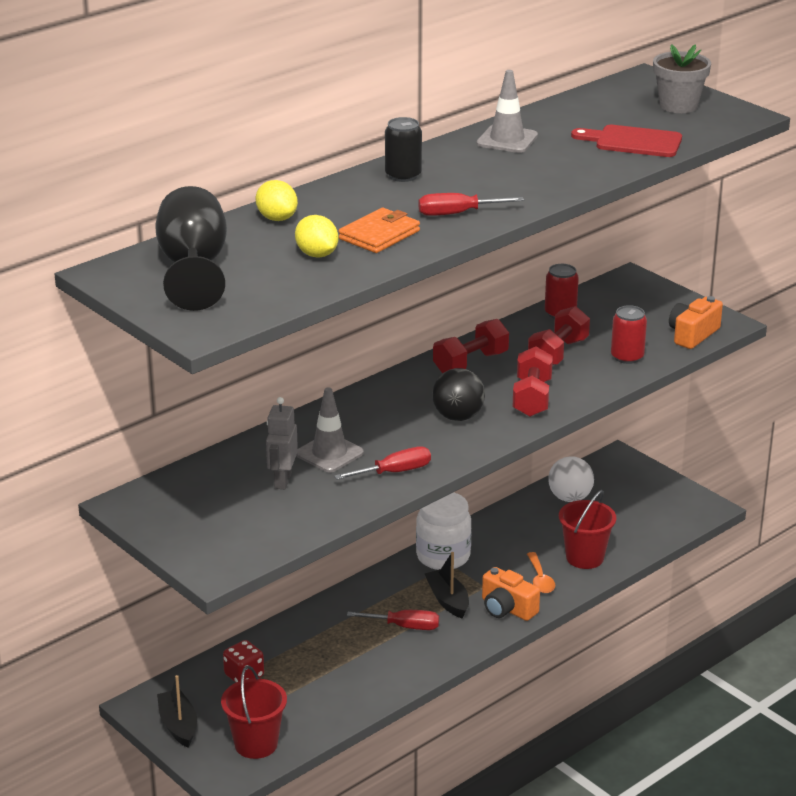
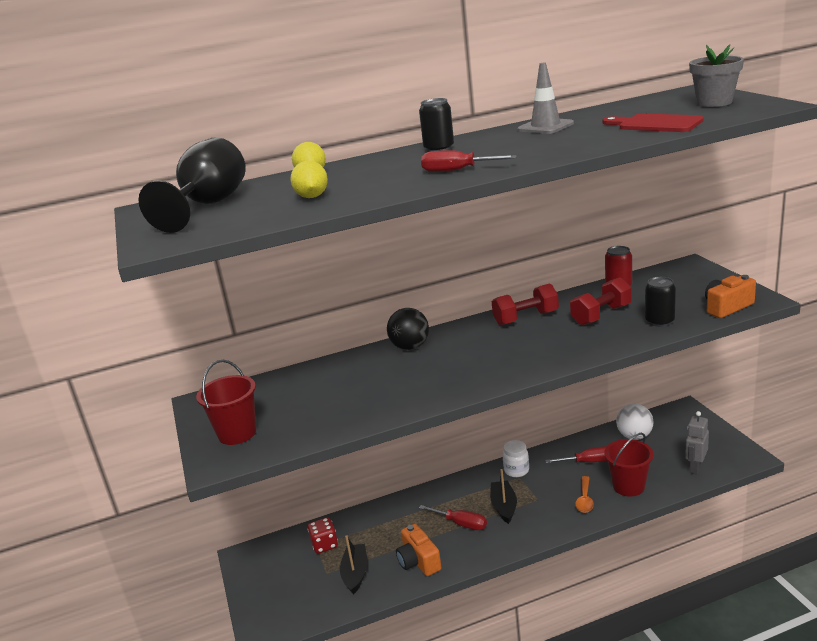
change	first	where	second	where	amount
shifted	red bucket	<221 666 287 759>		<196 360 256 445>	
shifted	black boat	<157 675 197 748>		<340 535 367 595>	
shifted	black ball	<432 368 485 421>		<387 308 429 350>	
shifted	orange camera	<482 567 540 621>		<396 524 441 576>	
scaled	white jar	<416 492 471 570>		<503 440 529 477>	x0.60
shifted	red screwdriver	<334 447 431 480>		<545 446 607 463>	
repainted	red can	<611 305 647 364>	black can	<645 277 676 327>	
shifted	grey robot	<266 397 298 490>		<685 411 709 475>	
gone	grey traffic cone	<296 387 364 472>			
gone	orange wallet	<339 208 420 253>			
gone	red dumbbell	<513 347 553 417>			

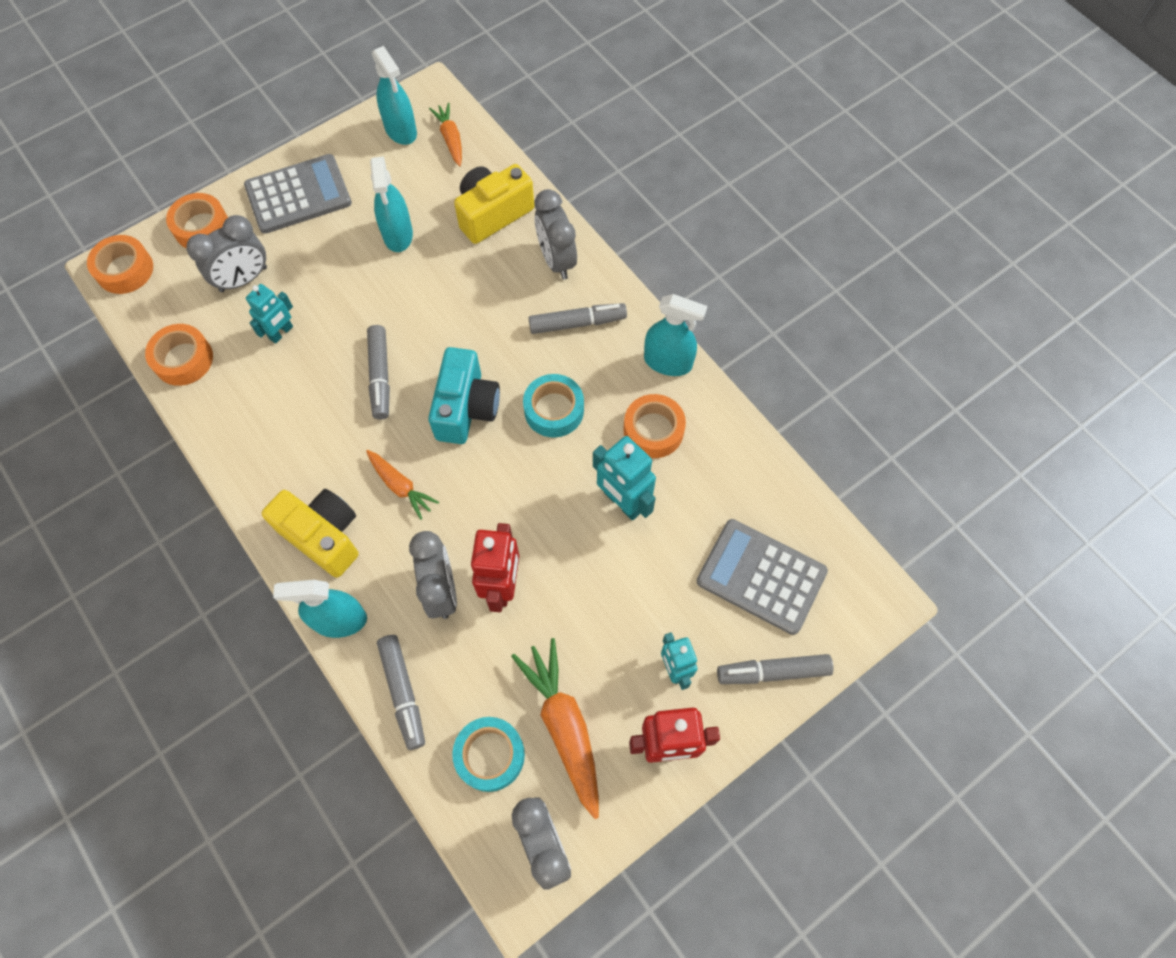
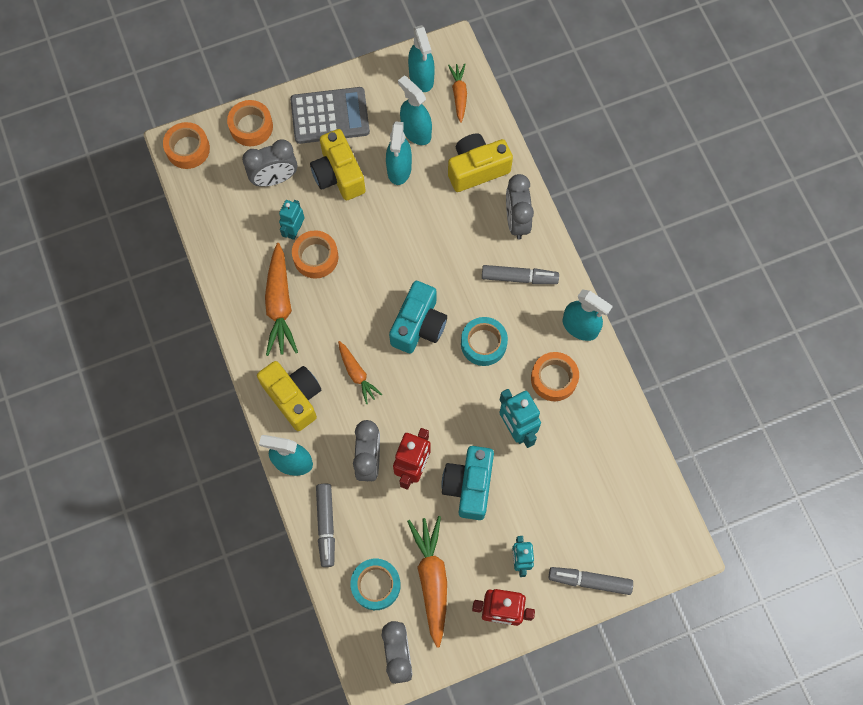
change	first	where	second	where	amount
new			orange carrot	<265 243 298 356>	
rotated	turquoise robot	<246 284 293 344>		<279 200 304 240>	150 degrees clockwise
shifted	orange tape	<145 324 213 386>		<292 230 339 279>	
new			yellow camera	<310 129 366 200>	
new			turquoise spray bottle	<398 76 432 145>	
new			turquoise camera	<441 446 494 520>	
gone	grey marker	<367 325 390 419>			
gone	grey calculator	<697 519 828 635>			

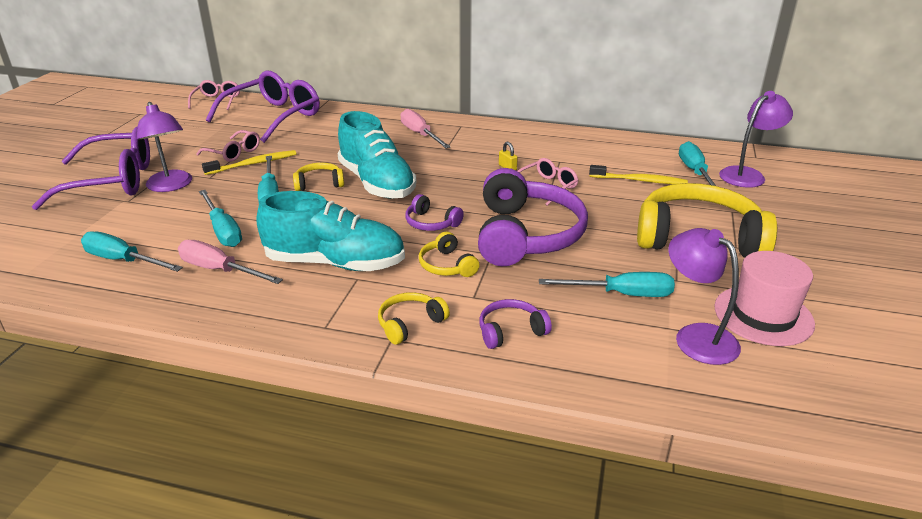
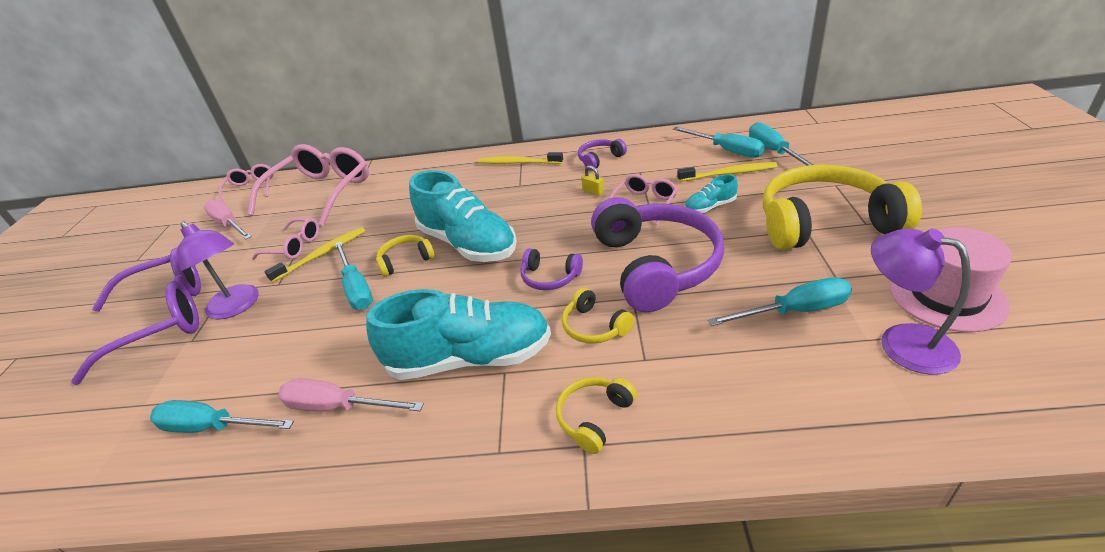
change	first	where	second	where	amount
shifted	pink screwdriver	<401 109 451 148>		<204 199 252 239>	
repainted	purple glasses	<206 71 320 143>	pink glasses	<247 144 369 226>	
new			yellow toothbrush	<478 152 563 164>	
shifted	purple headphones	<479 299 552 349>		<578 139 627 170>	
shifted	turquoise screwdriver	<199 190 242 247>		<673 127 765 158>	
new			turquoise shoe	<684 174 738 213>	
gone	purple lamp	<719 91 793 188>			

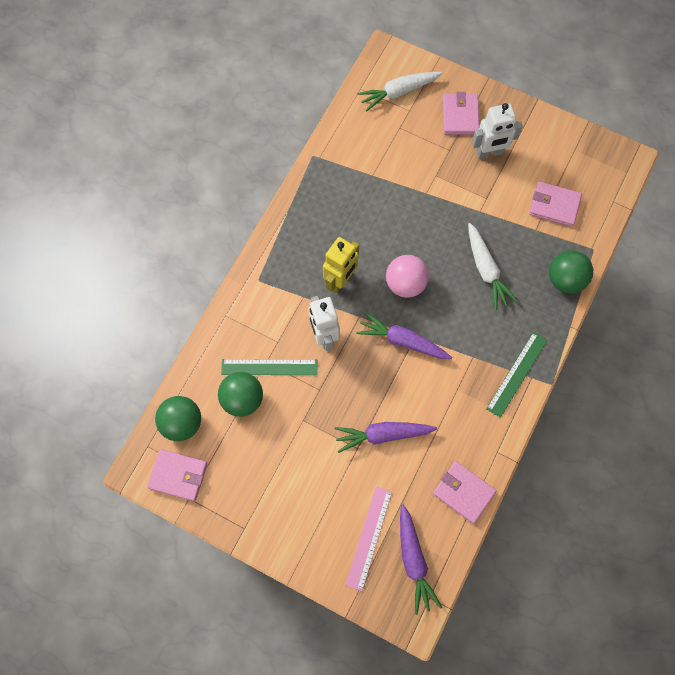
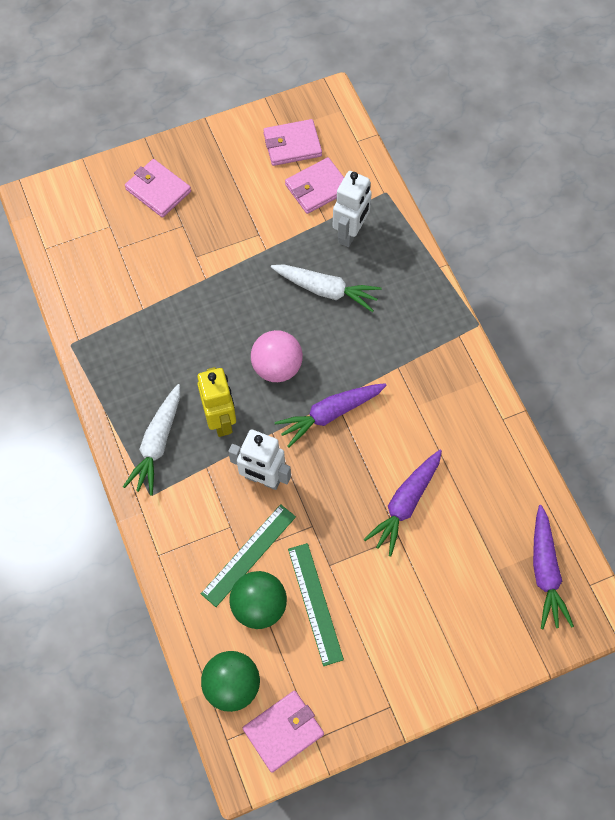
change	first	where	second	where	amount
shifted	white carrot	<357 72 443 112>		<123 384 180 496>	
shifted	pink wallet	<433 461 496 524>		<263 119 322 166>	
shifted	green ruler	<486 332 548 418>		<288 543 344 666>	
shifted	white robot	<472 103 523 159>		<332 171 372 247>	
rotated	purple carrot	<400 504 442 615>		<533 505 574 629>	60 degrees clockwise
gone	pink ruler	<345 487 392 591>			
gone	green ball	<549 250 593 293>			

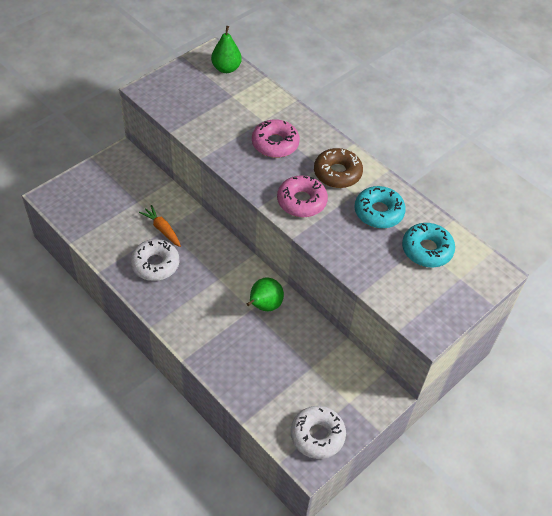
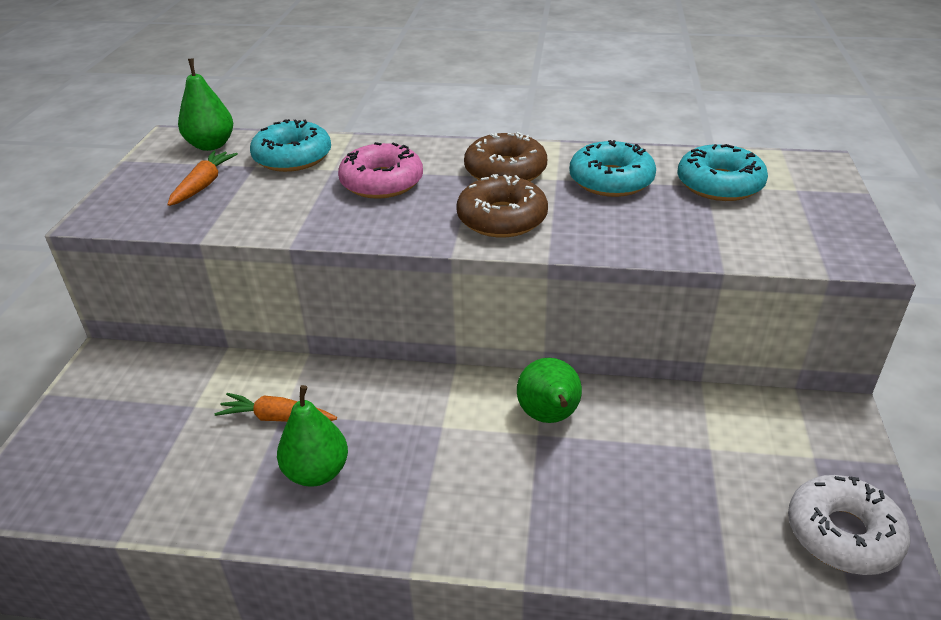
change	first	where	second	where	amount
new			orange carrot	<167 150 238 206>	
new			turquoise donut	<250 119 331 172>	
swapped	white donut	<131 239 179 281>	green pear	<277 385 348 487>	
repainted	pink donut	<277 175 328 217>	brown donut	<456 174 548 238>	

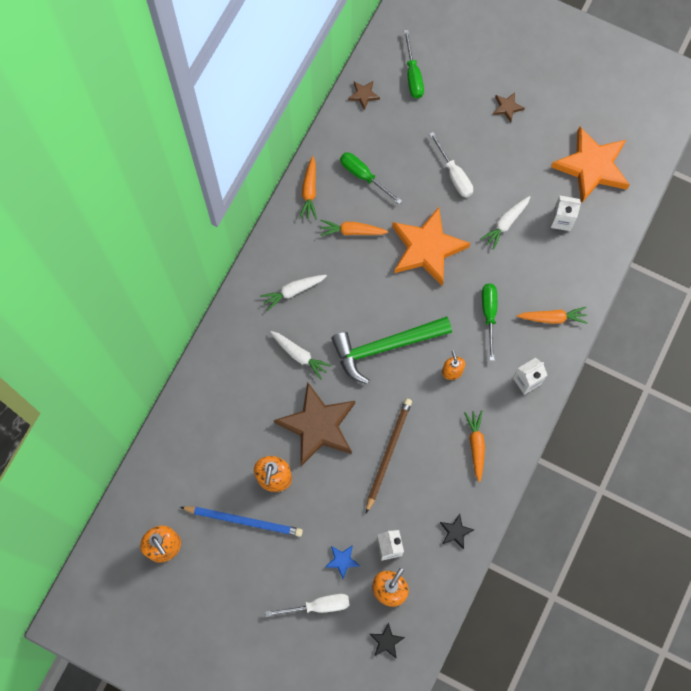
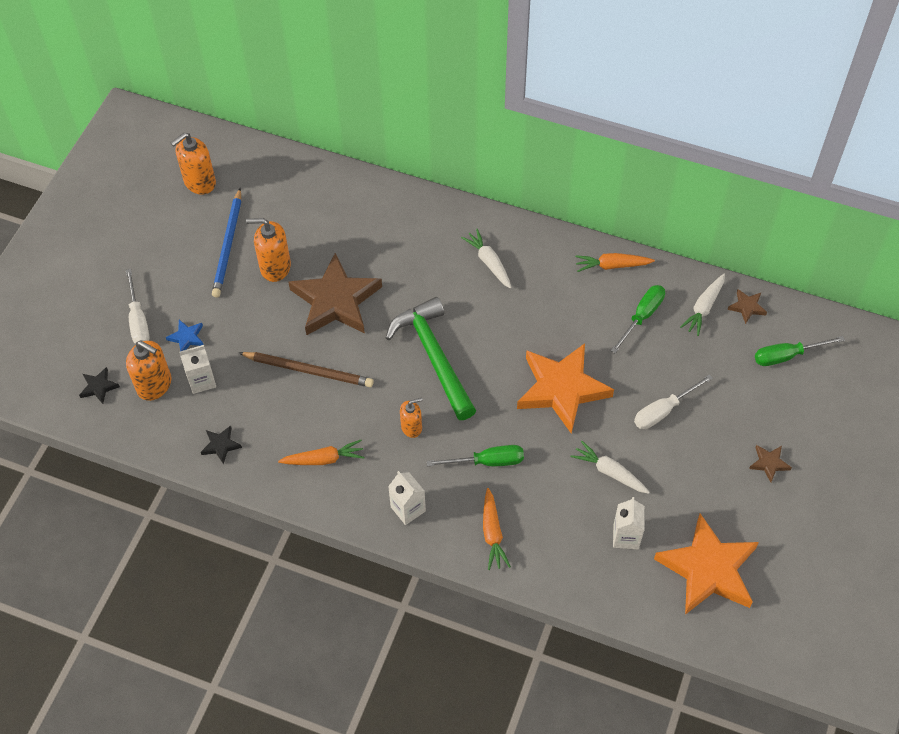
change	first	where	second	where	amount
shifted	white carrot	<270 331 331 379>		<680 274 725 336>	
gone	orange carrot	<320 220 389 236>			

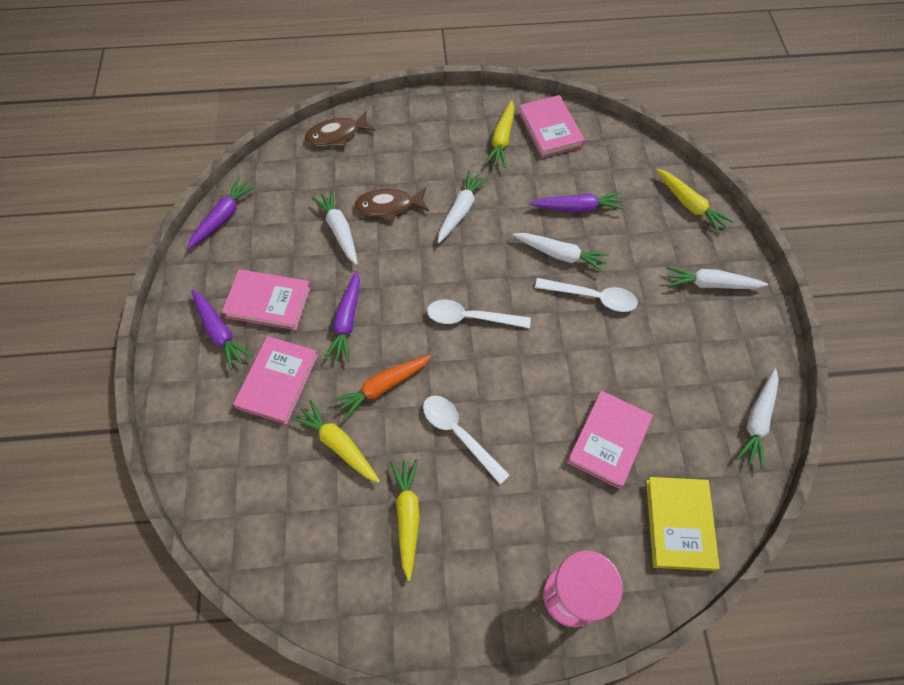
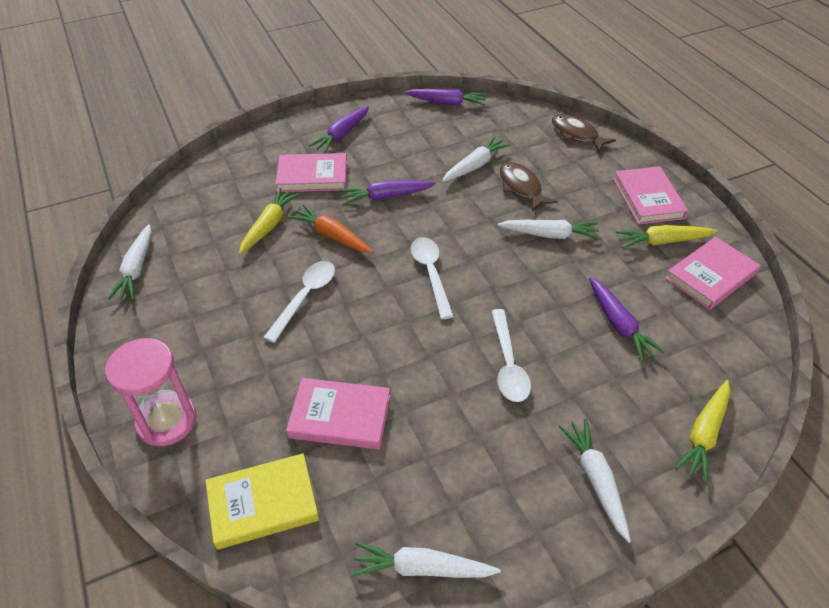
change	first	where	second	where	amount
shifted	white carrot	<513 233 609 272>		<108 224 152 300>	
shifted	pink book	<222 269 311 330>		<613 166 688 225>	
gone	yellow carrot	<390 459 420 581>			

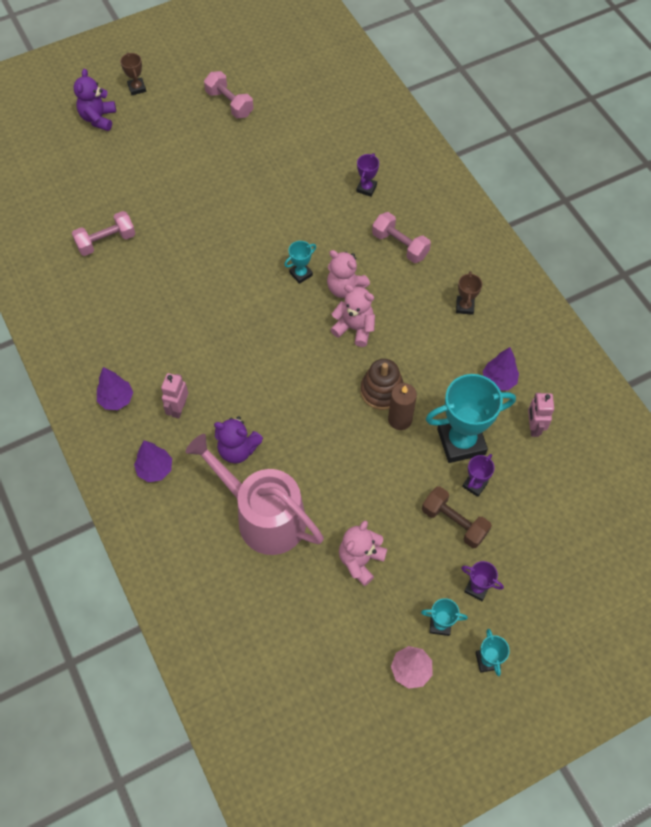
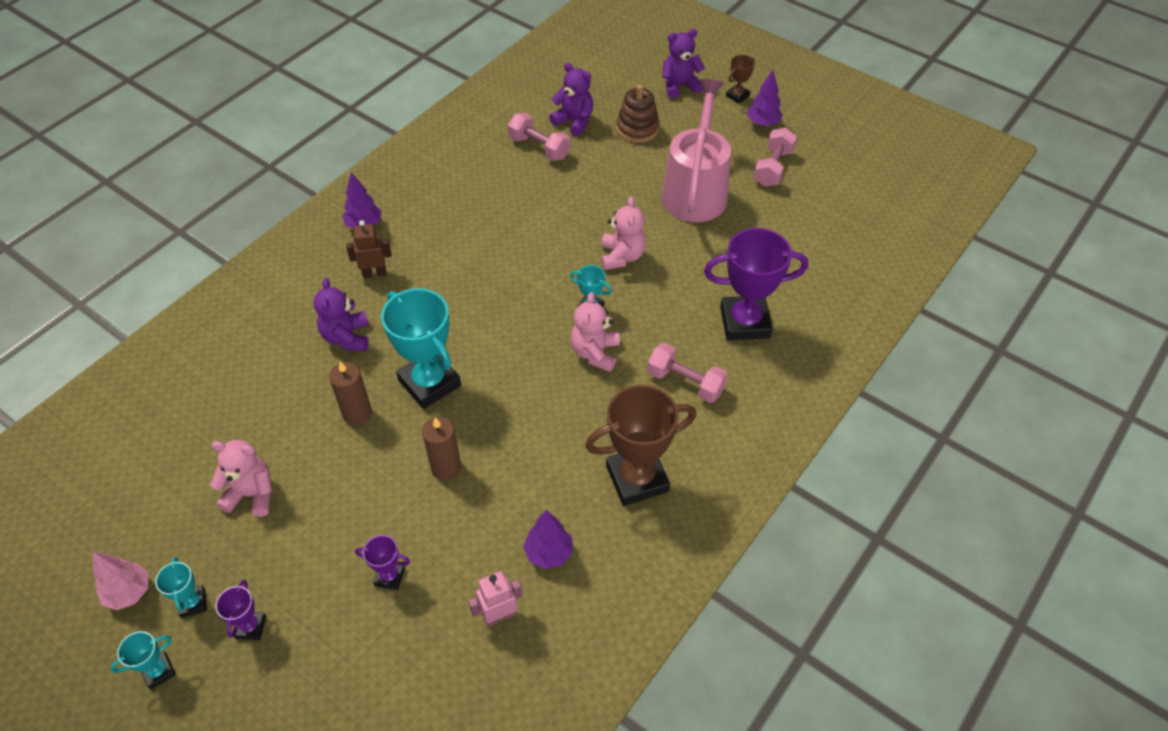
change	first	where	second	where	amount
new			brown candle	<329 361 372 426>	
repainted	pink robot	<161 373 188 419>	brown robot	<346 220 392 278>	
shifted	turquoise trophy	<426 374 516 463>		<381 288 461 409>	
new			purple teddy bear	<549 63 593 136>	
scaled	brown trophy	<456 271 482 315>		<585 385 696 506>	x2.12
shifted	pink teddy bear	<330 285 375 347>		<601 196 646 270>	
shifted	brown stacking toy	<361 359 404 410>		<616 85 659 143>	
rotated	pink dumbbell	<372 212 431 263>		<647 343 728 403>	75 degrees counterclockwise
shifted	pink watering can	<186 434 324 555>		<662 79 731 222>	
scaled	purple trophy	<356 153 379 197>		<704 228 808 340>	x2.12
shifted	purple tree	<134 440 172 482>		<748 70 783 126>	
gone	brown dumbbell	<422 486 492 548>			

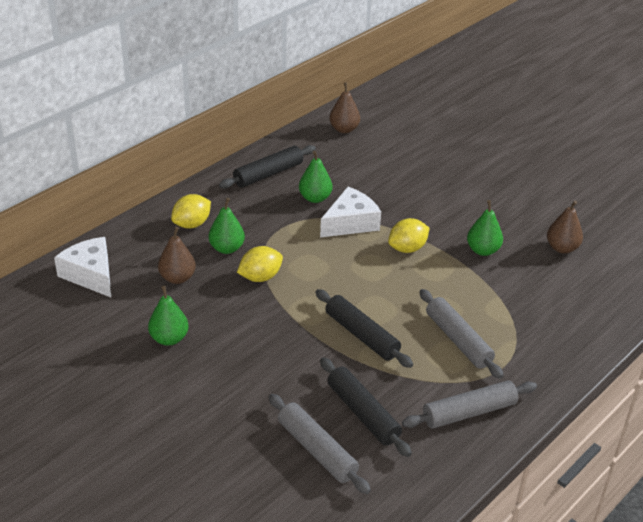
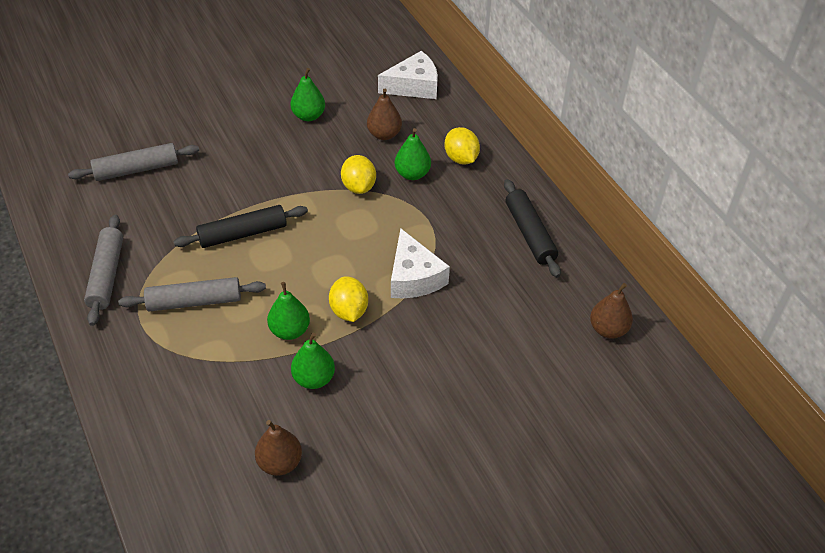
change	first	where	second	where	amount
shifted	green pear	<299 151 332 203>		<267 282 310 340>	
gone	black rolling pin	<320 357 412 457>			

